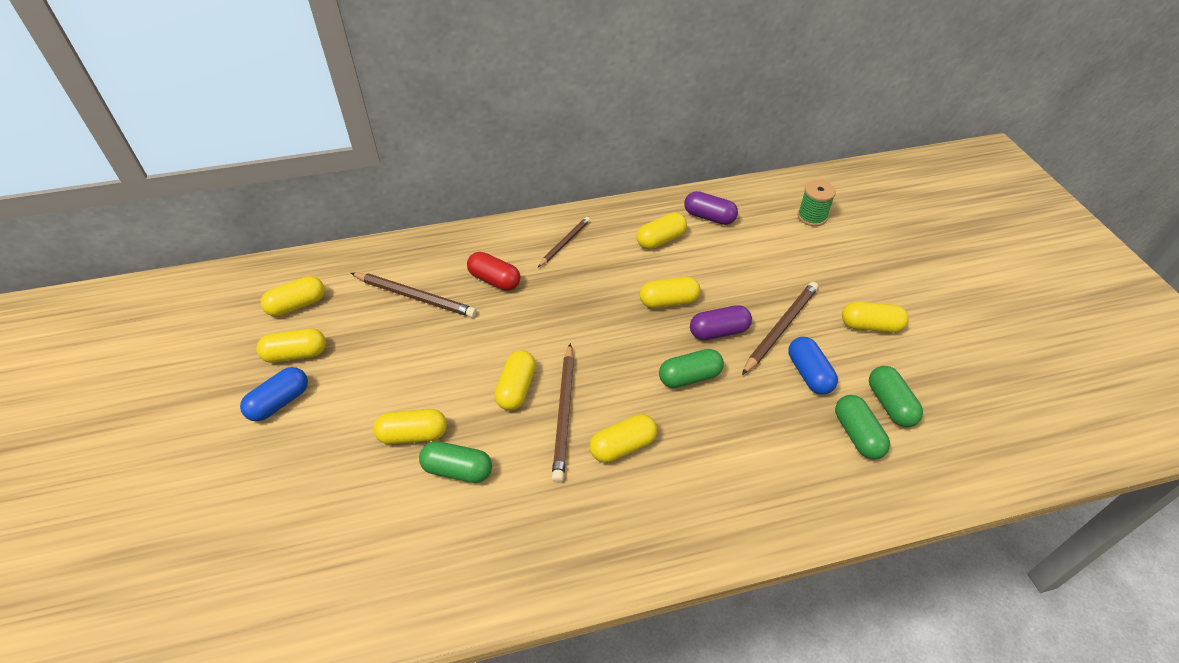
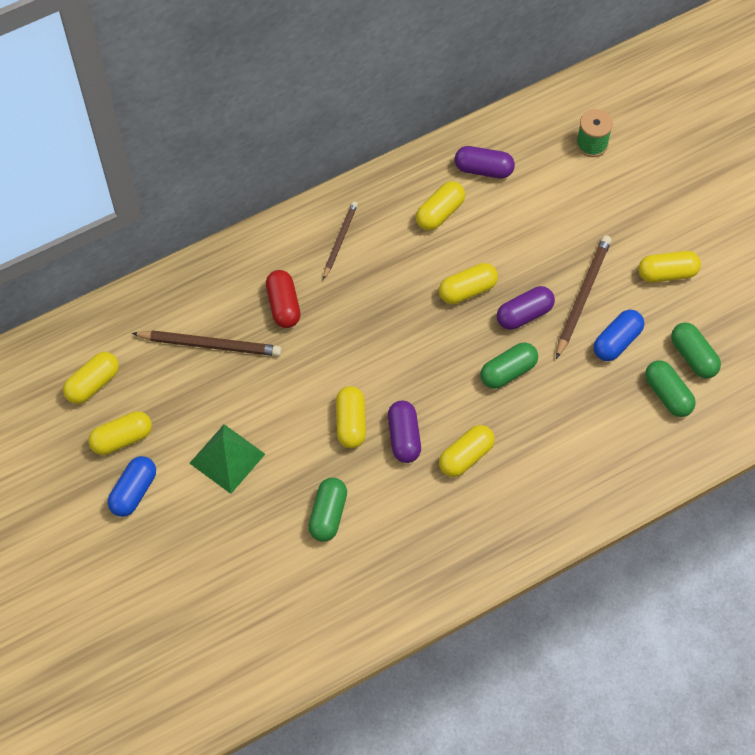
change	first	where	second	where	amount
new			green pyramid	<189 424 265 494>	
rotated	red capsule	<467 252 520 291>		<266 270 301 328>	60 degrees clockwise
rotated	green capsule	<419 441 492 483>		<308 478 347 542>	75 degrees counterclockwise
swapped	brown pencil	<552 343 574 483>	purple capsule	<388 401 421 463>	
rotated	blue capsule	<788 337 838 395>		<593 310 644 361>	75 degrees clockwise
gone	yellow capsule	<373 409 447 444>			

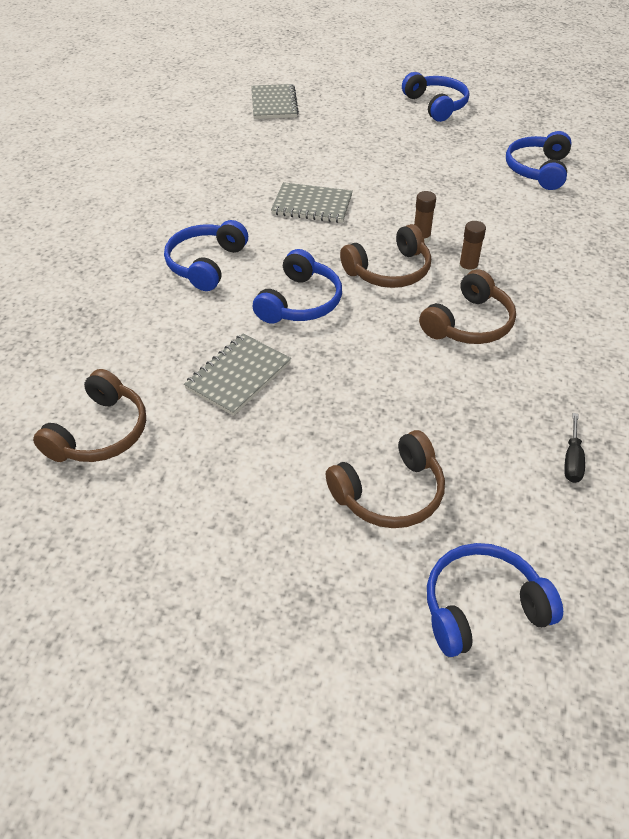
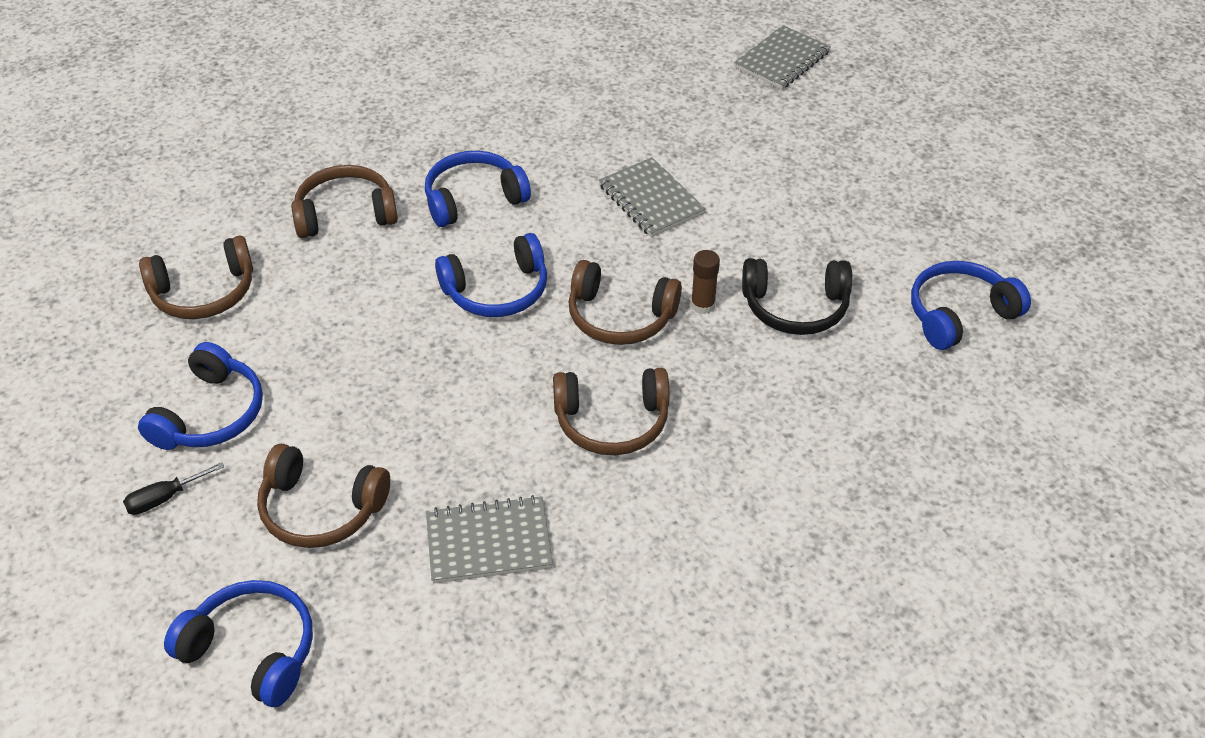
change	first	where	second	where	amount
shifted	black screwdriver	<564 413 585 483>		<123 462 225 515>	
shifted	blue headphones	<402 72 469 122>		<138 342 263 450>	
new			brown headphones	<291 165 398 238>	
shifted	grey notebook	<184 333 291 416>		<426 495 553 584>	
new			black headphones	<742 258 852 335>	
gone	brown glue stick	<459 221 486 275>			

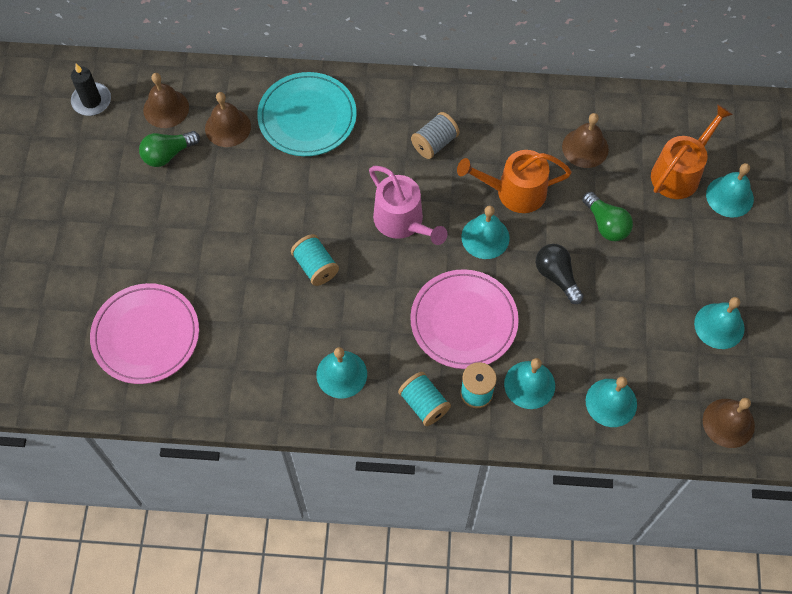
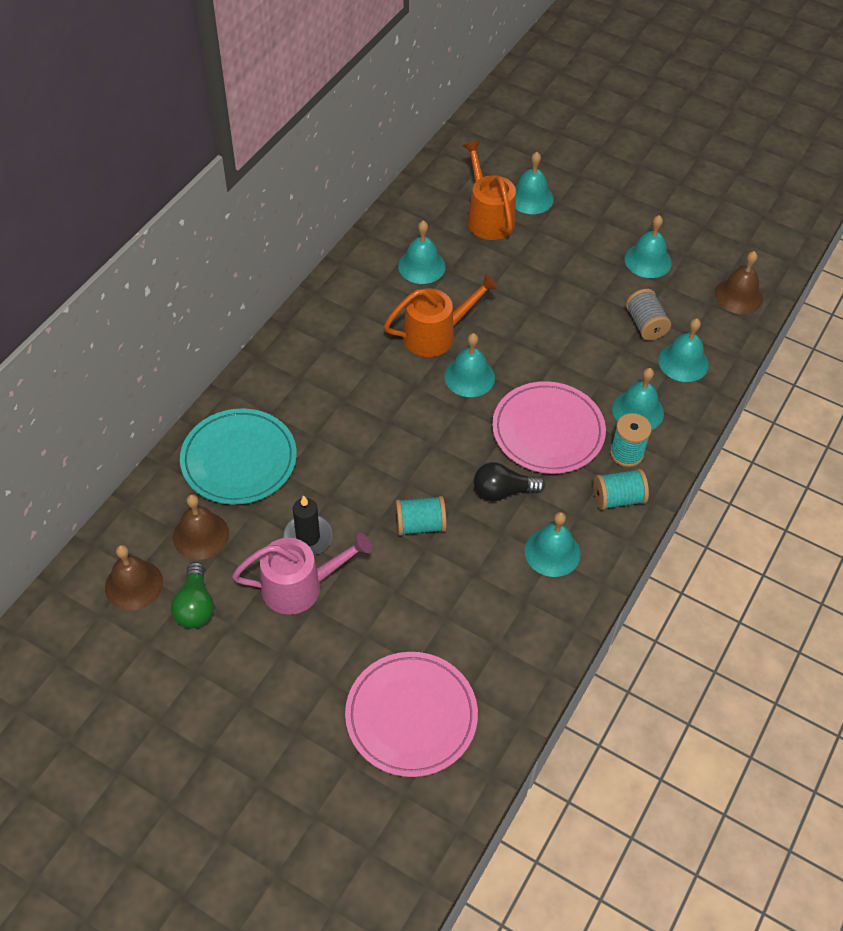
change	first	where	second	where	amount
shifted	pink watering can	<369 166 448 245>		<232 533 372 615>	
shifted	black candle	<71 64 111 116>		<283 495 333 555>	
rotated	orange watering can	<457 150 572 213>		<384 274 498 357>	135 degrees counterclockwise
repainted	brown bell	<562 113 609 168>	turquoise bell	<398 221 446 284>	
shifted	black light bulb	<536 244 584 304>		<474 462 545 501>	
shifted	grey spool	<411 112 460 159>		<626 289 671 340>	
gone	green light bulb	<582 192 633 241>			

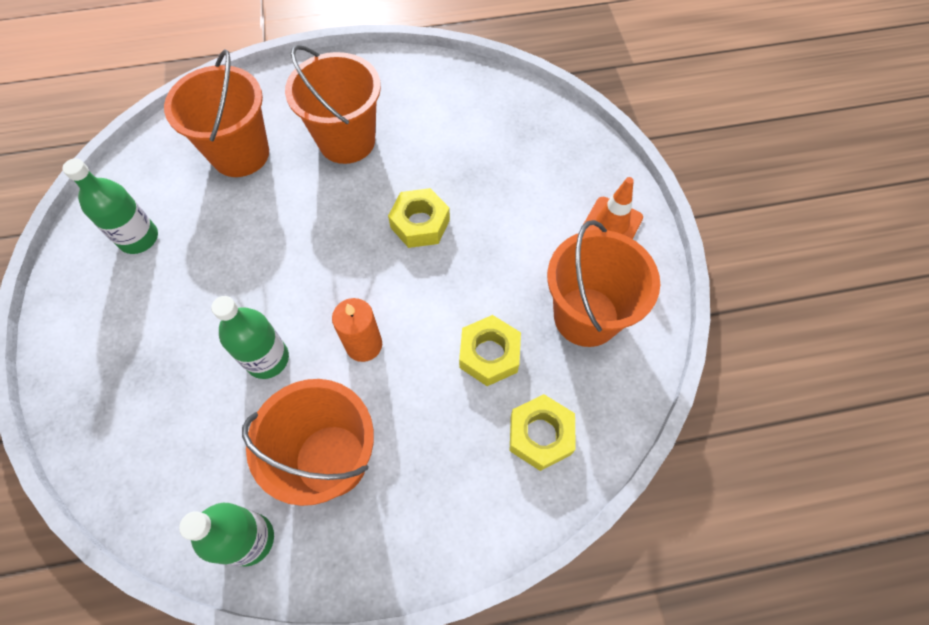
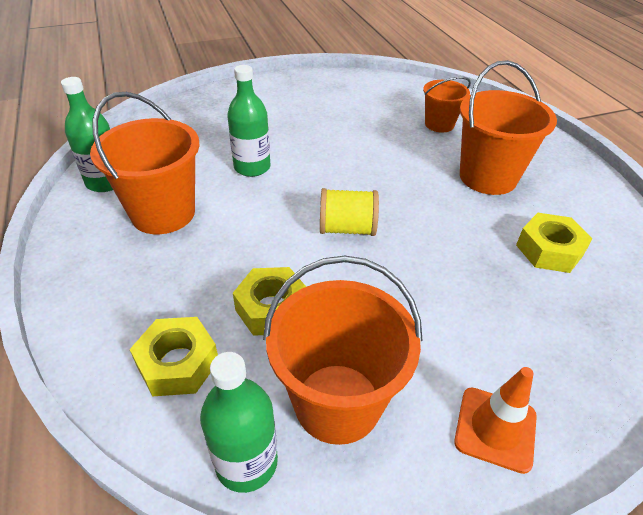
change	first	where	second	where	amount
shifted	green bottle	<62 158 158 254>		<200 352 278 493>	
new			yellow spool	<320 188 379 236>	
scaled	orange bucket	<164 49 269 177>		<423 77 471 132>	x0.59
shifted	yellow nut	<388 188 450 248>		<516 213 593 273>	
gone	orange candle	<332 298 382 362>			

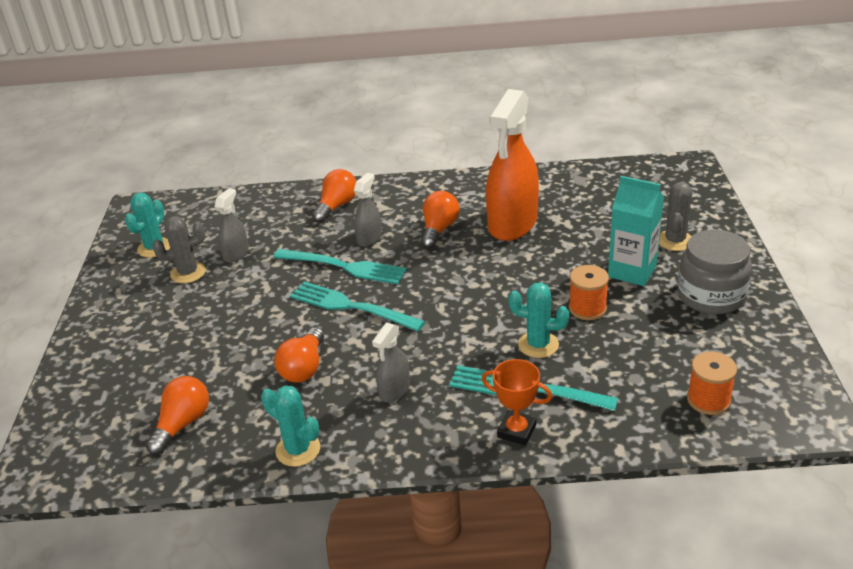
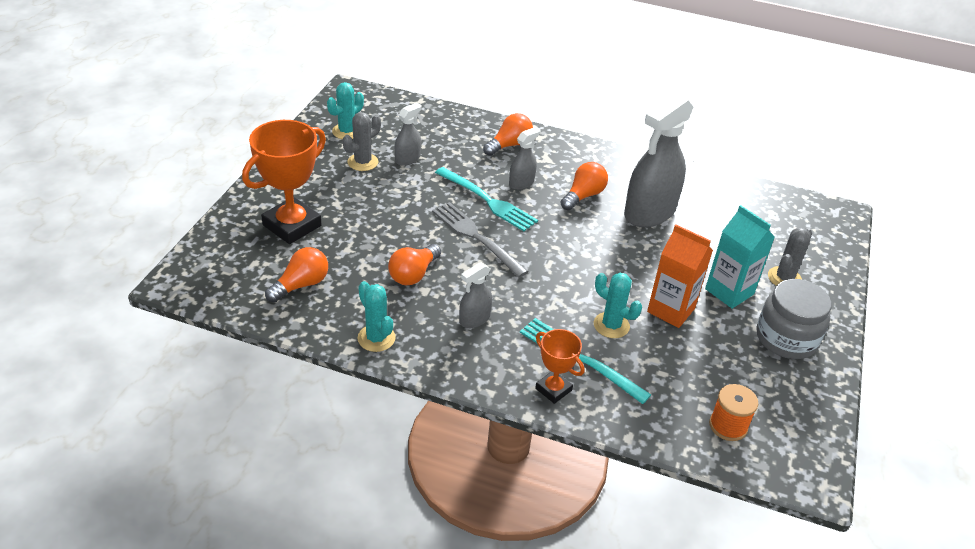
change	first	where	second	where	amount
new			orange trophy	<242 120 326 244>	
rotated	grey cactus	<152 216 206 283>		<343 112 381 171>	45 degrees counterclockwise
repainted	turquoise fork	<290 282 425 331>	grey fork	<432 202 529 278>	
repainted	orange spray bottle	<486 89 539 241>	grey spray bottle	<624 94 693 227>	
swapped	orange spool	<569 265 609 320>	orange carton	<647 224 713 328>	

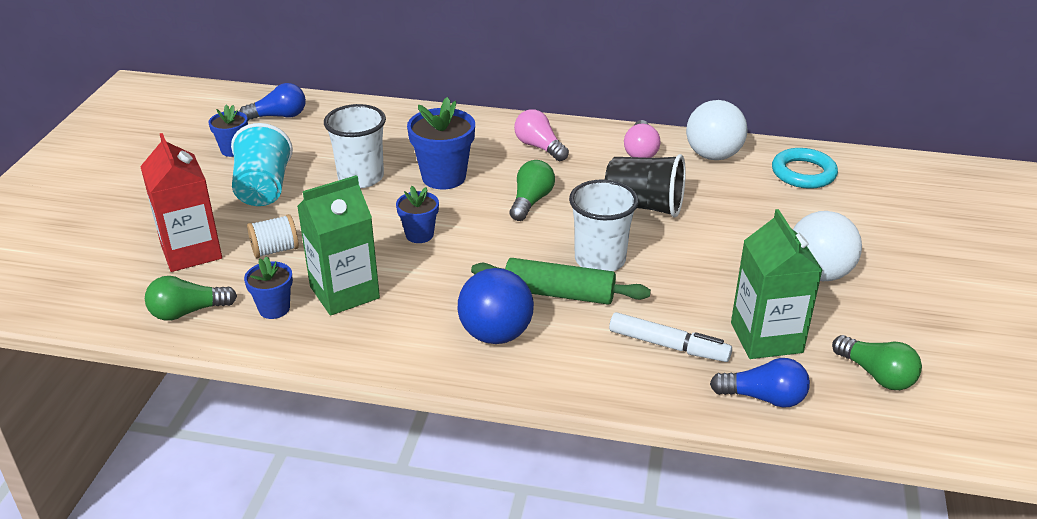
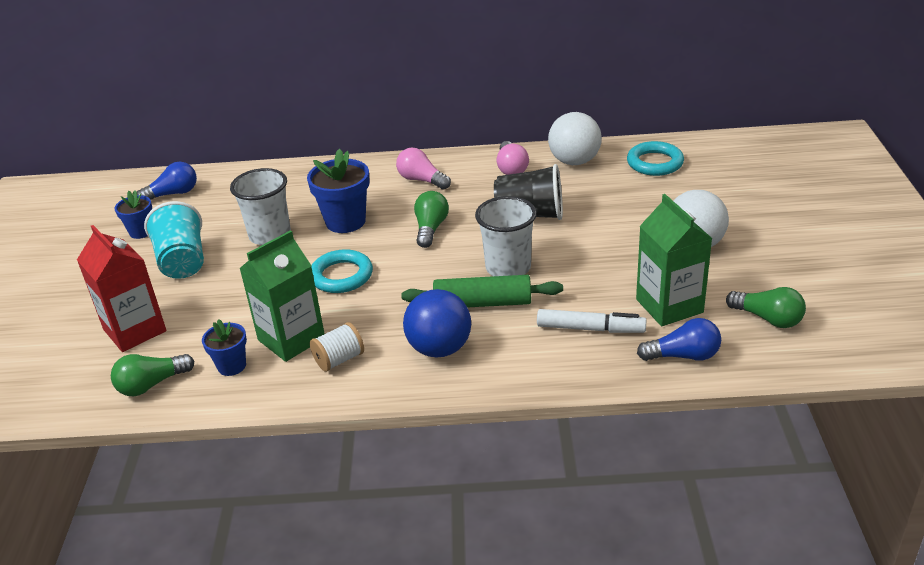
change	first	where	second	where	amount
shifted	white spool	<247 214 299 258>		<310 322 364 372>	
swapped	blue flower pot	<396 186 439 243>	turquoise ring	<311 249 373 293>	

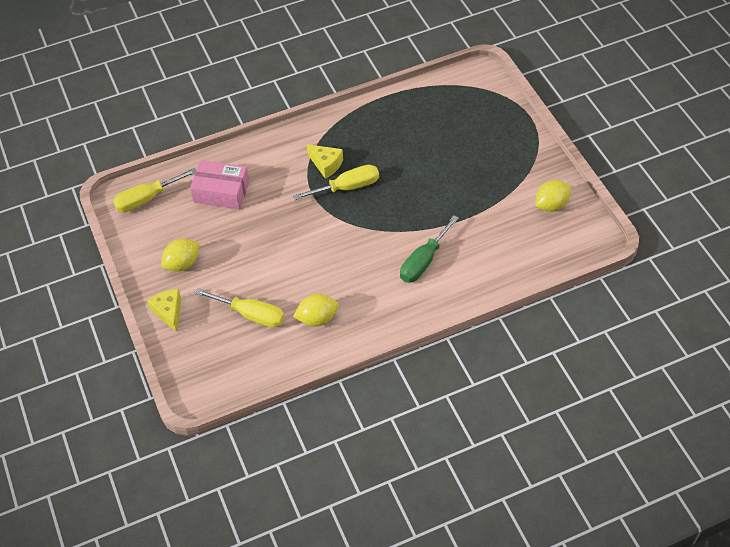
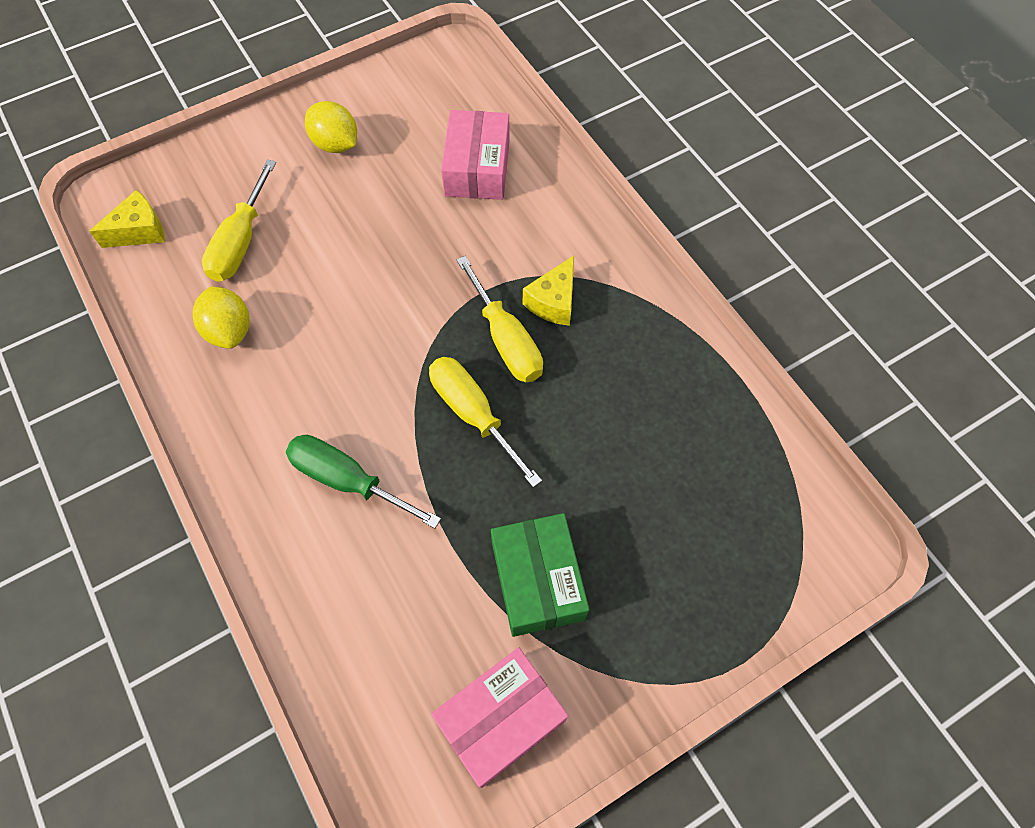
change	first	where	second	where	amount
shifted	yellow cheese	<147 289 181 332>		<89 190 165 248>	
shifted	yellow screwdriver	<113 168 196 212>		<429 357 542 488>	
swapped	yellow lemon	<535 180 571 212>	pink box	<431 648 568 788>	
new			green box	<491 513 589 637>	

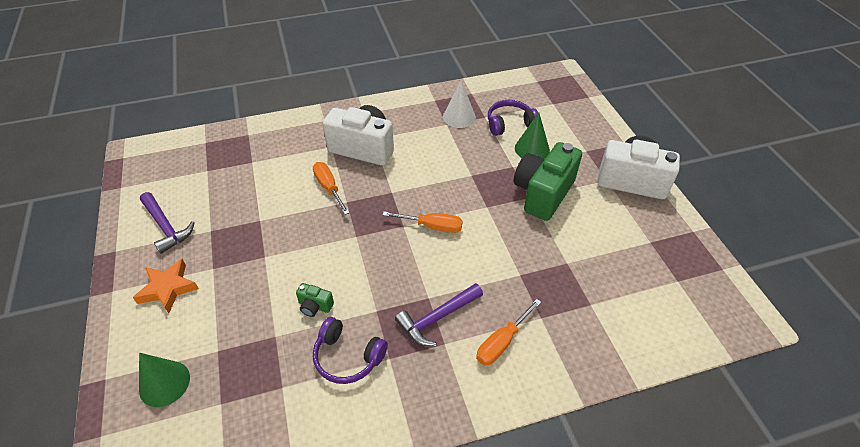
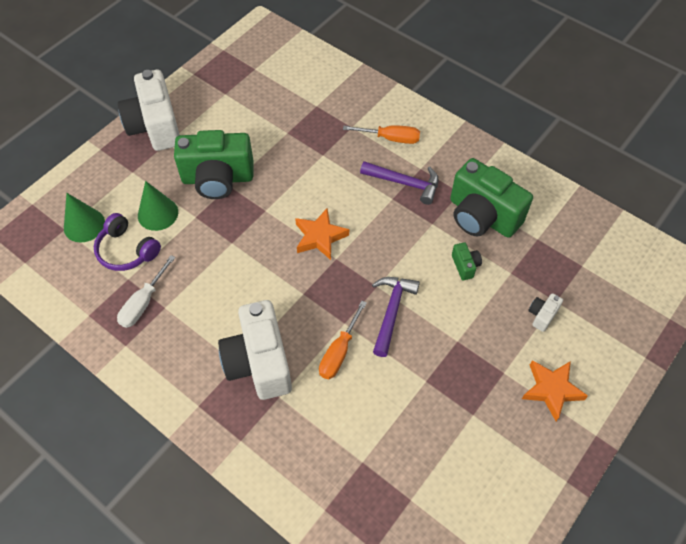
change	first	where	second	where	amount
shifted	green cone	<139 353 190 407>		<64 193 105 242>	
swapped	white cone	<443 81 476 128>	white screwdriver	<117 255 175 328>	
swapped	orange screwdriver	<383 211 463 233>	orange star	<295 209 349 260>	
shifted	purple hammer	<140 192 195 254>		<372 277 420 357>	
swapped	purple headphones	<313 317 388 384>	green camera	<450 158 533 238>	
new			white camera	<528 293 563 332>	

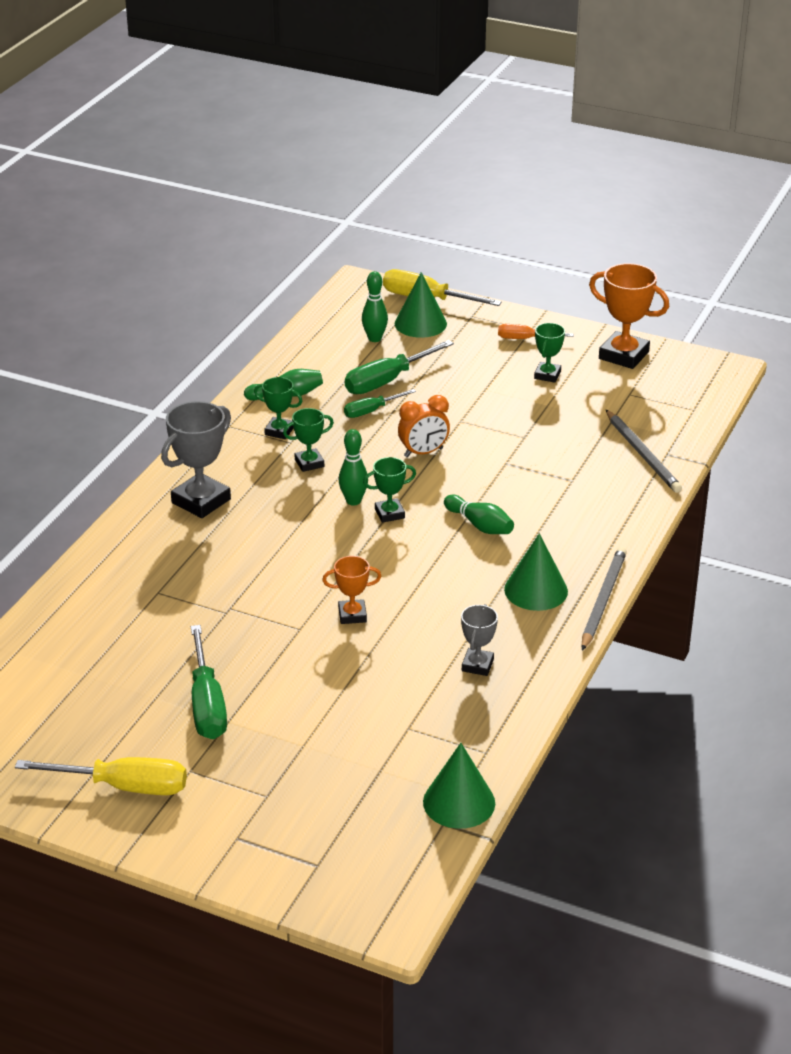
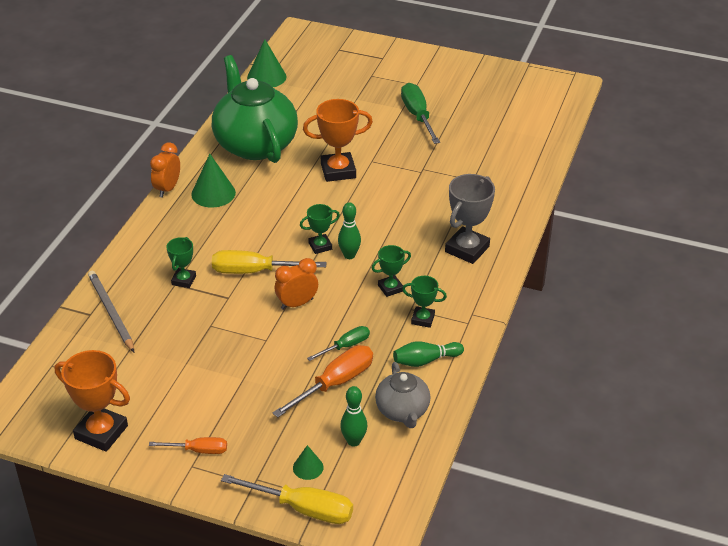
change	first	where	second	where	amount
swapped	grey pencil	<582 547 627 651>	orange clock	<150 142 180 197>	
shifted	green trophy	<534 323 565 383>		<166 237 196 288>	
swapped	grey trophy	<461 604 498 676>	green teapot	<212 55 298 163>	
shifted	yellow screwdriver	<15 757 187 795>		<212 250 327 274>	
repainted	green screwdriver	<345 340 454 394>	orange screwdriver	<273 345 373 418>	
scaled	green cone	<395 272 447 338>		<293 445 323 480>	x0.55
scaled	orange trophy	<322 556 382 624>		<303 99 373 182>	x1.76
new			grey teapot	<375 362 431 428>	
gone	green bowling pin	<444 495 514 534>			

